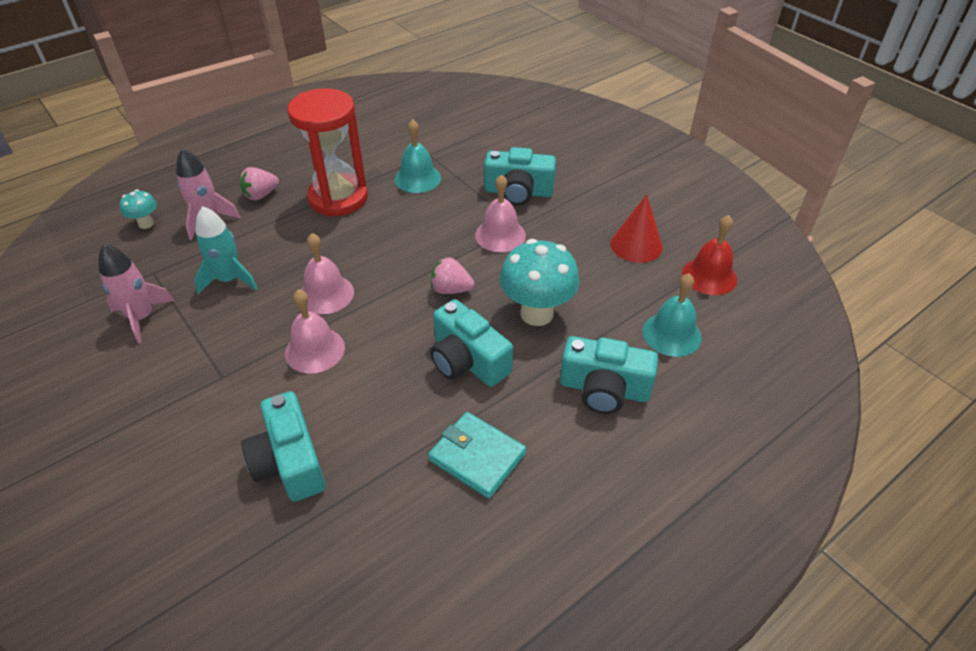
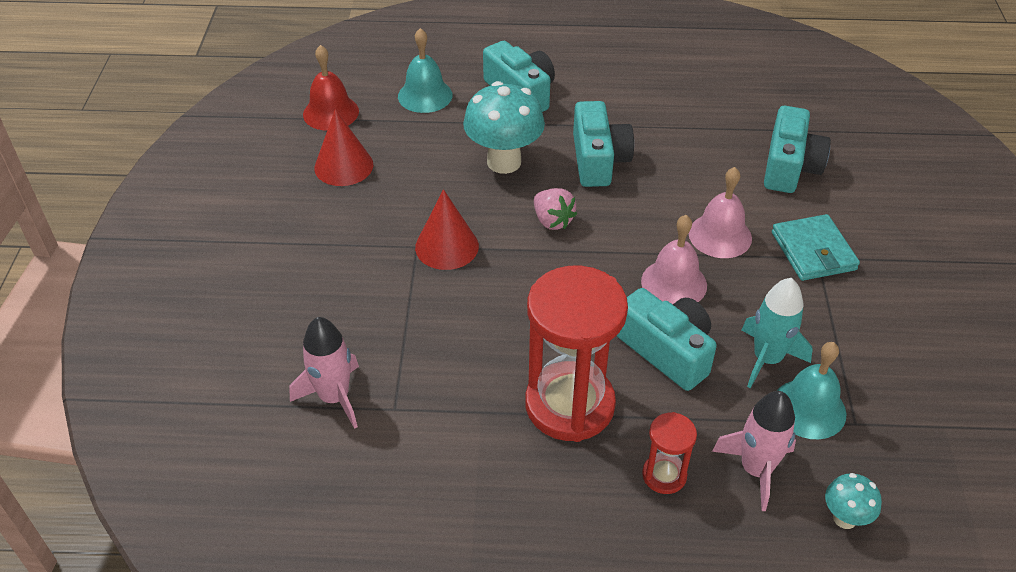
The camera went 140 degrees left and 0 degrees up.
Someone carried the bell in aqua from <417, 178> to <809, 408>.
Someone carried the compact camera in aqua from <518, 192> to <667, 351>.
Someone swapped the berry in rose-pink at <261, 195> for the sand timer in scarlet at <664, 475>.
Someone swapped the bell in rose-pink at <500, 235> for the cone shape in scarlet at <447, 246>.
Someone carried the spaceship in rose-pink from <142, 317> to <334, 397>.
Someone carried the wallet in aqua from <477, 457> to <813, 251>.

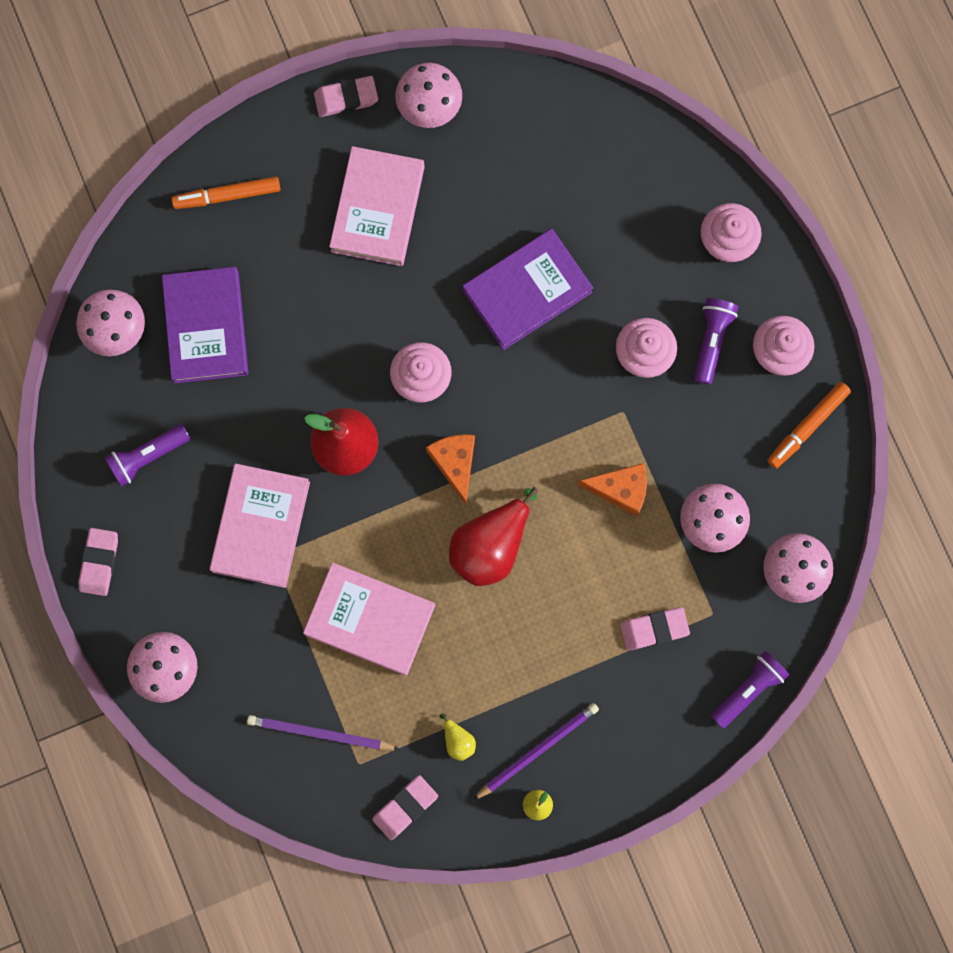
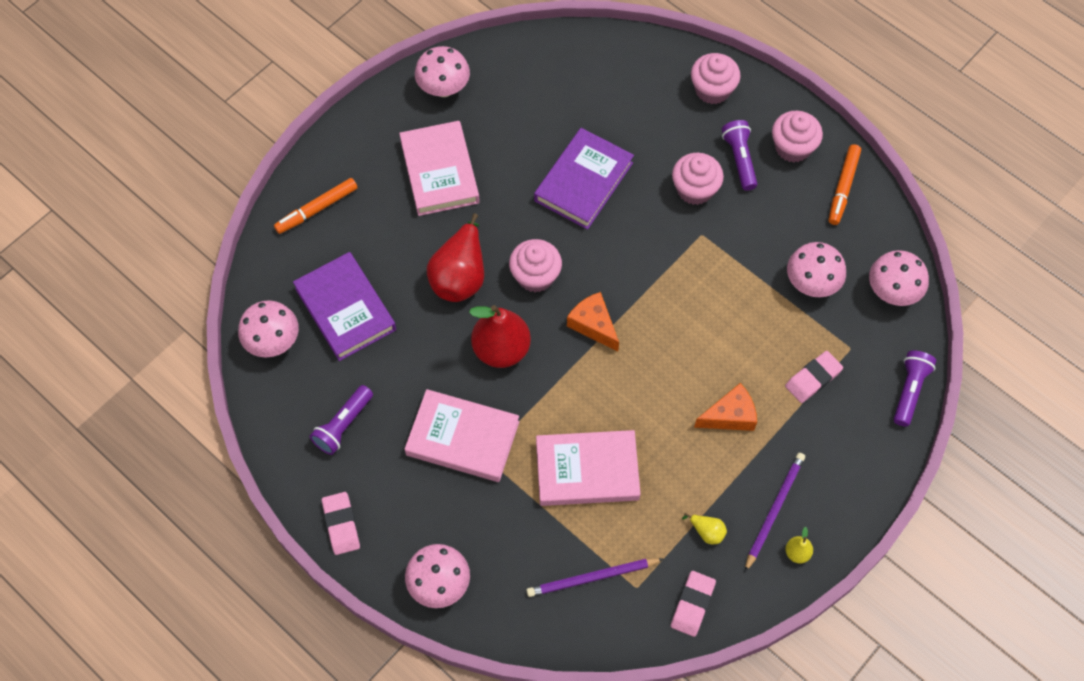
The camera went 25 degrees left and 15 degrees down.
Someone took away the gum eraser in rose-pink at <346, 98>.
Someone carried the cheese wedge in orange from <620, 489> to <730, 416>.
Someone rotated the book in rose-pink at <261, 527> by 60 degrees counterclockwise.
Someone carried the pear in scarlet from <490, 546> to <460, 276>.

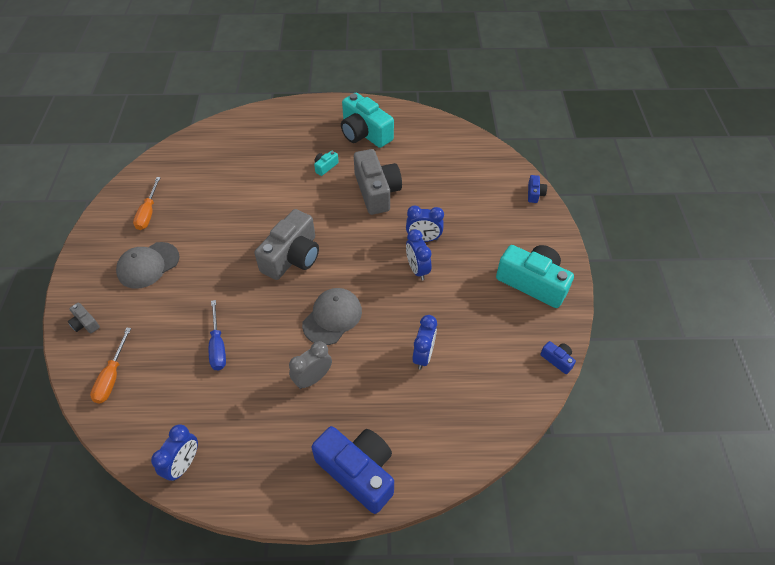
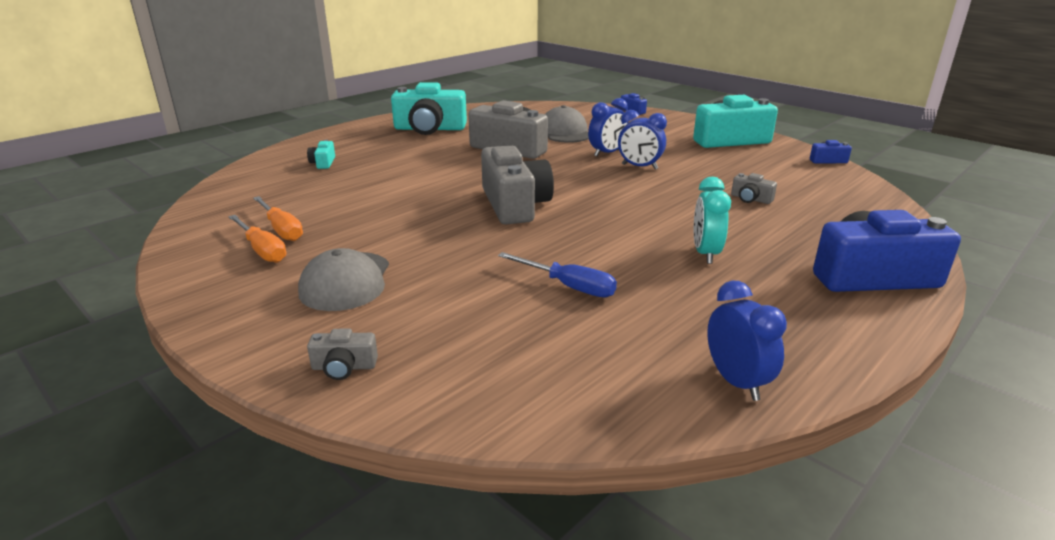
The camera went 45 degrees left and 25 degrees down.
Someone carried the compact camera in aqua from <325, 167> to <323, 163>.
Someone carried the baseball cap in gray from <332, 317> to <565, 132>.
Someone swapped the clock in cobalt at <423, 355> for the compact camera in gray at <750, 199>.
Someone carried the hand screwdriver in orange from <112, 377> to <281, 229>.
Someone repainted the clock in gray at <313, 378>, which became the clock in aqua at <705, 253>.

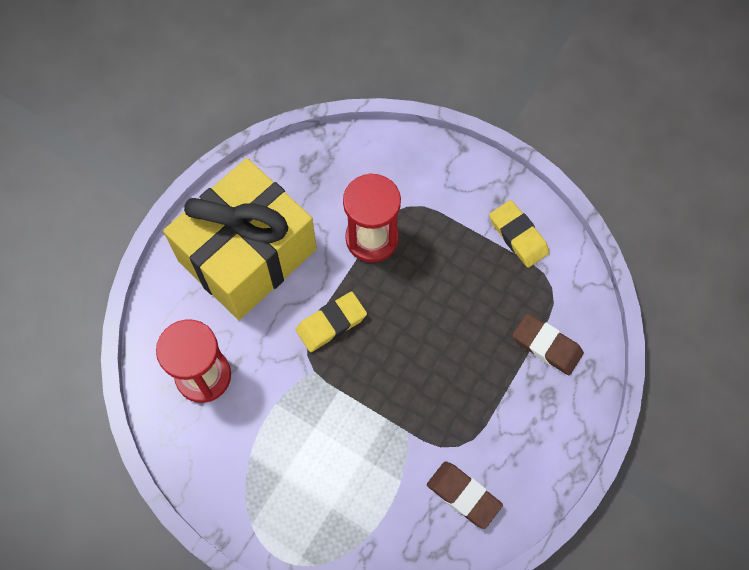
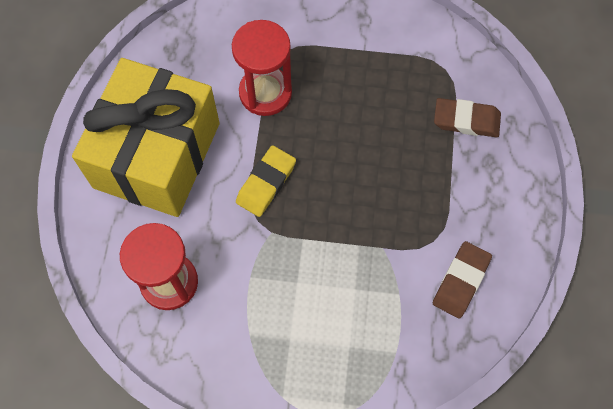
The camera went 25 degrees left and 0 degrees up.
Someone took away the gum eraser in golden at <518, 236>.
Someone rotated the gum eraser in russet at <463, 495> by 75 degrees counterclockwise.

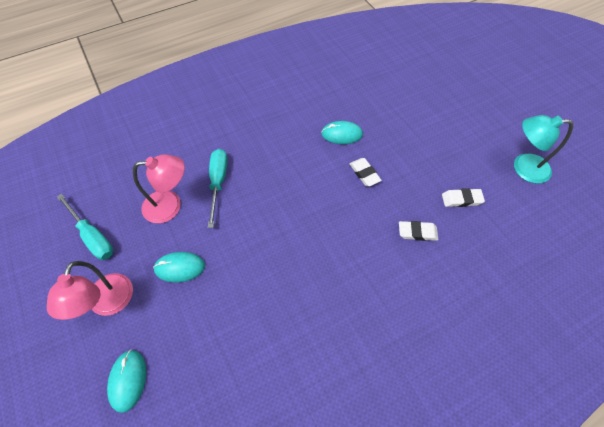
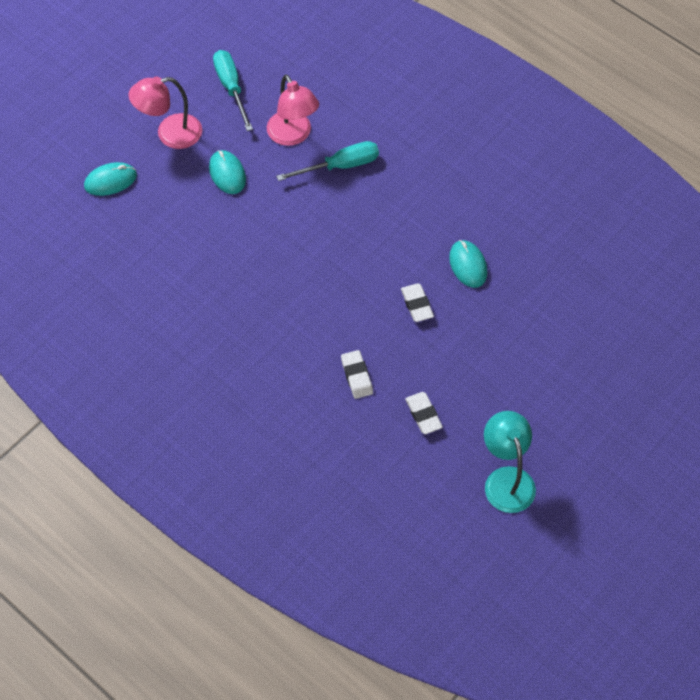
The camera went 70 degrees right and 0 degrees up.
Someone rotated the gum eraser in snow-white at <364, 174> by 60 degrees counterclockwise.
Someone rotated the hand screwdriver in aqua at <93, 236> by 135 degrees clockwise.

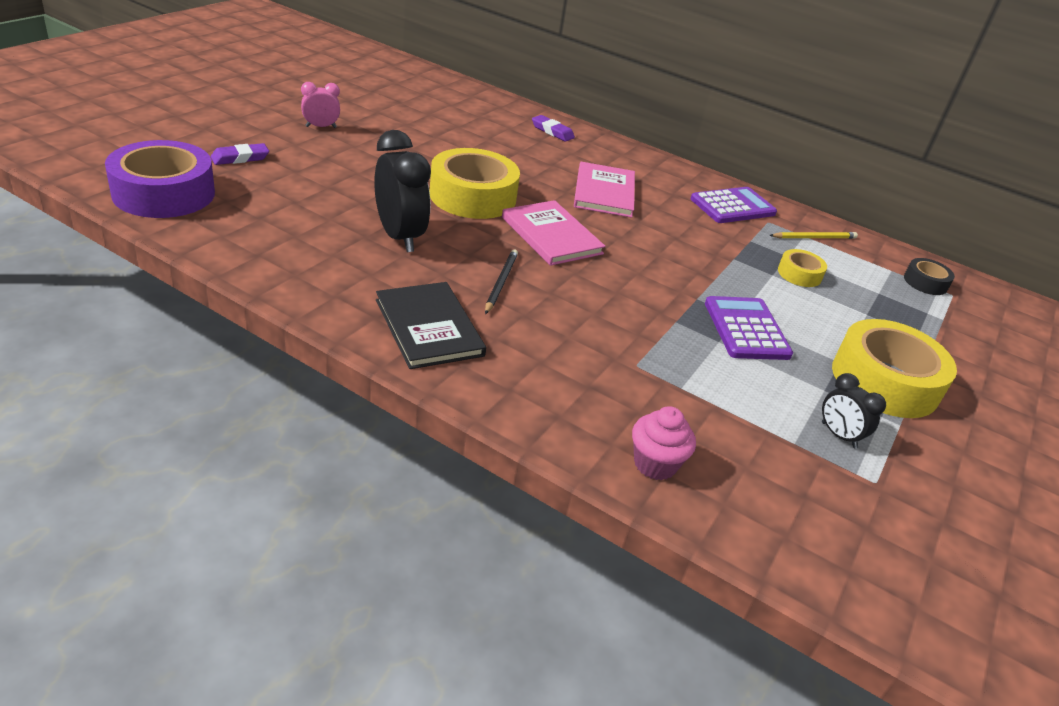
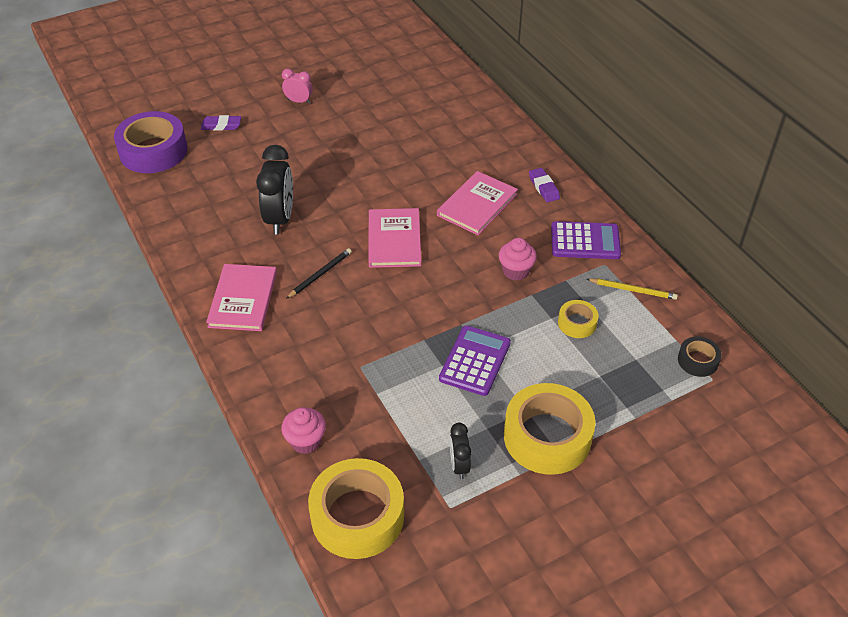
The camera went 35 degrees right and 10 degrees up.
Someone carried the gum eraser in purple from <552, 131> to <544, 187>.
Someone carried the tape in golden from <473, 196> to <357, 516>.
Someone repainted the book in jet-black at <429, 327>, which became the book in rose-pink at <243, 299>.
Someone put down the cupcake in rose-pink at <516, 271>.

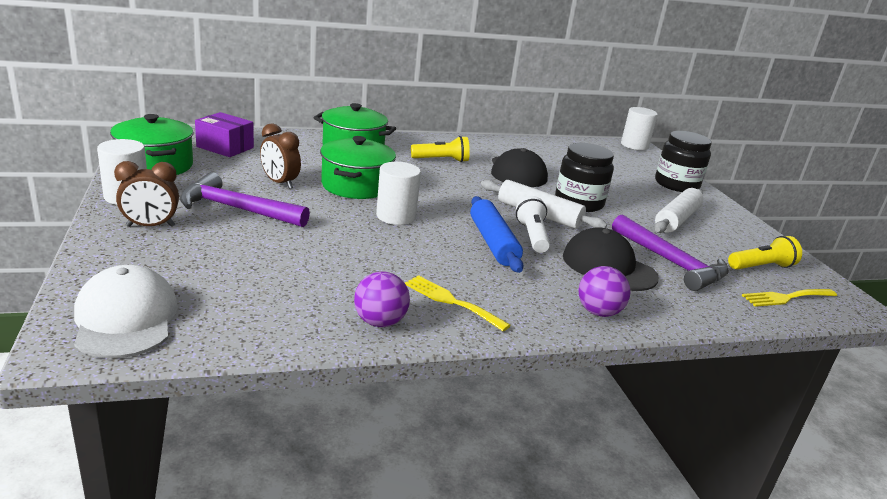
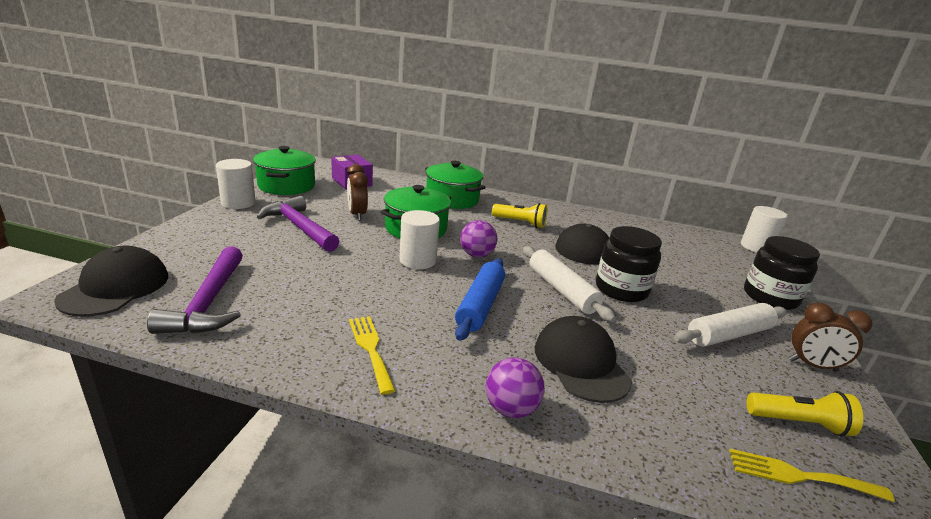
The camera went 30 degrees right and 0 degrees up.
Someone carried the clock in russet from <150, 226> to <812, 366>.
Someone took away the torch in snow-white at <532, 236>.
Someone carried the hammer in purple from <670, 262> to <209, 302>.
Someone repainted the baseball cap in snow-white at <126, 318>, which became the baseball cap in jet-black at <115, 287>.
Someone carried the sphere in purple from <380, 322> to <476, 255>.

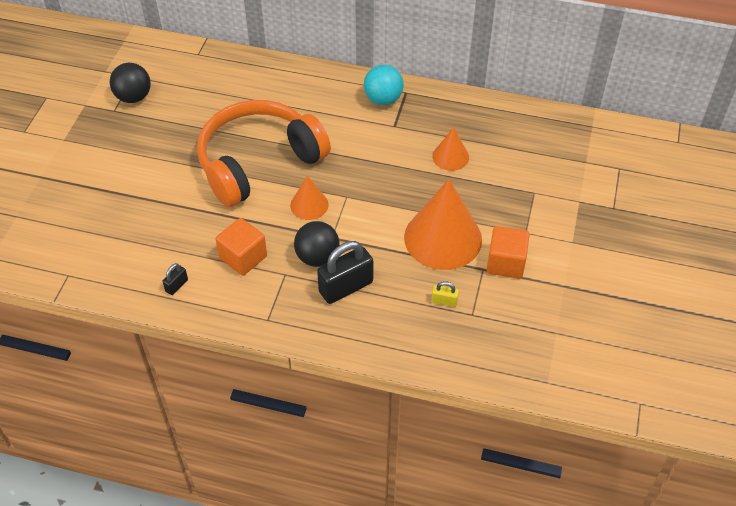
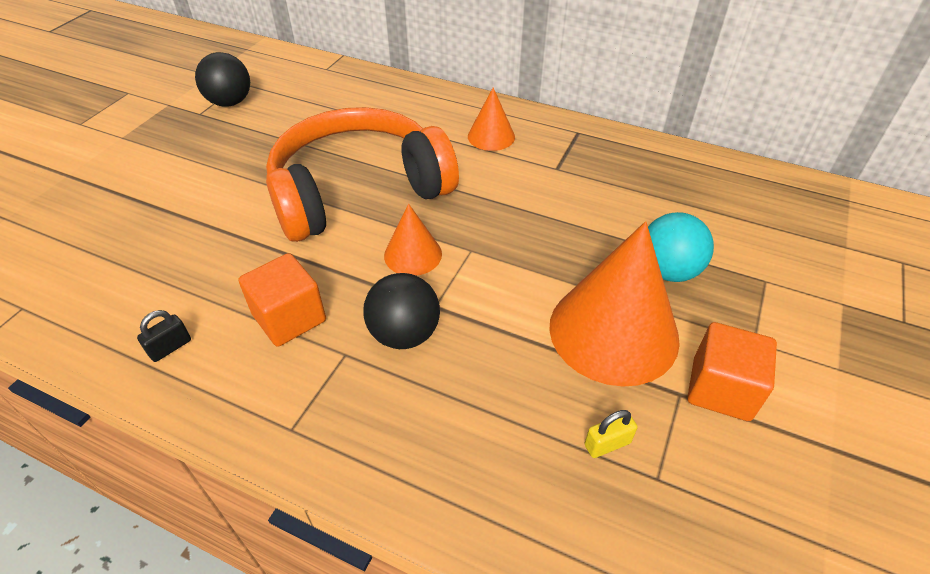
The camera went 10 degrees right and 5 degrees down.
Someone carried the sphere in aqua from <383, 99> to <667, 271>.
Someone carried the cone shape in orange from <450, 156> to <491, 136>.
Someone took away the small lock in jet-black at <346, 287>.
Someone rotated the small lock in golden at <444, 301> by 45 degrees counterclockwise.

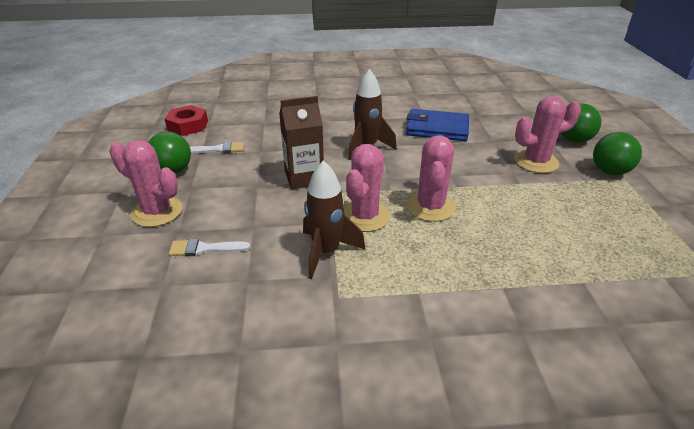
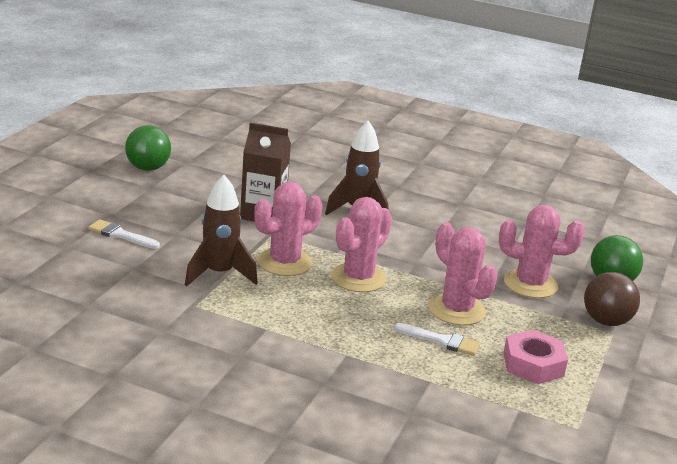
The camera went 25 degrees right and 10 degrees down.
Someone took away the hex nut in scarlet at <188, 125>.
Someone took away the wallet in cobalt at <437, 128>.
Someone repainted the sphere in leaf-green at <609, 171>, which became the sphere in russet at <606, 321>.
Someone carried the prickly plant in rose-pink from <157, 212> to <456, 310>.
Someone carried the paint brush in snow-white from <218, 149> to <441, 341>.
Someone put down the hex nut in rose-pink at <533, 364>.

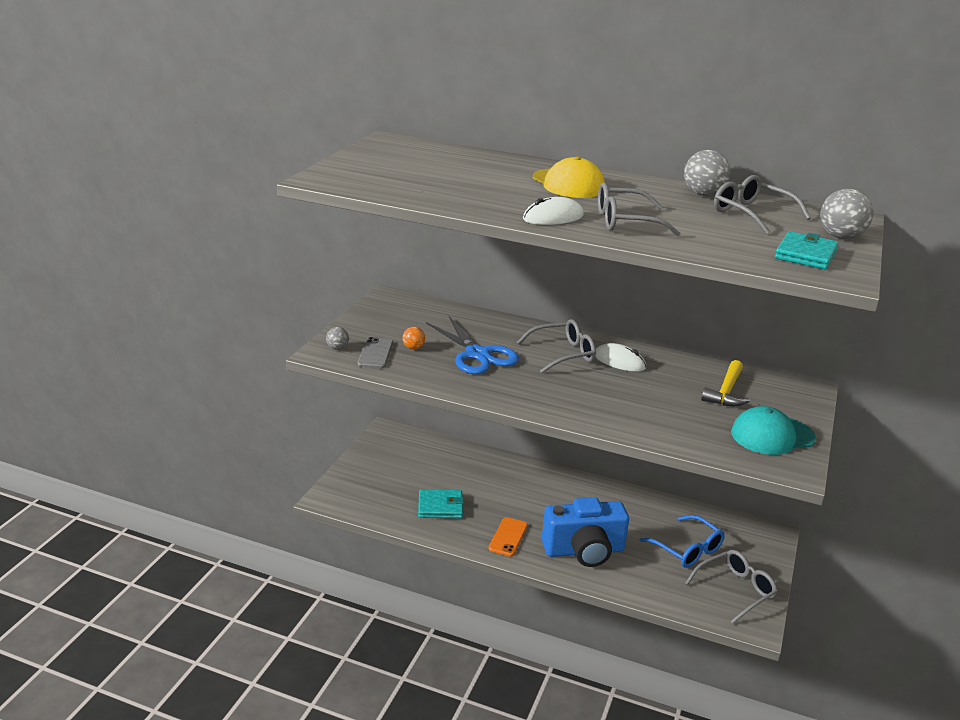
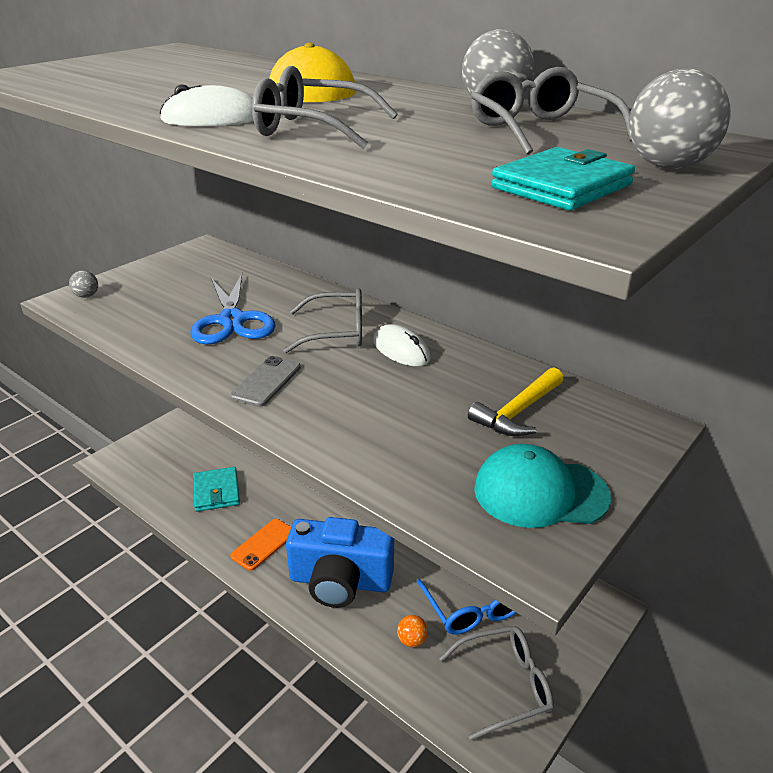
The camera went 20 degrees right and 5 degrees up.
Someone carried the sphere in orange from <413, 348> to <412, 640>.
Someone carried the phone in gray from <375, 353> to <266, 381>.
Someone rotated the wallet in aqua at <440, 506> by 60 degrees clockwise.

